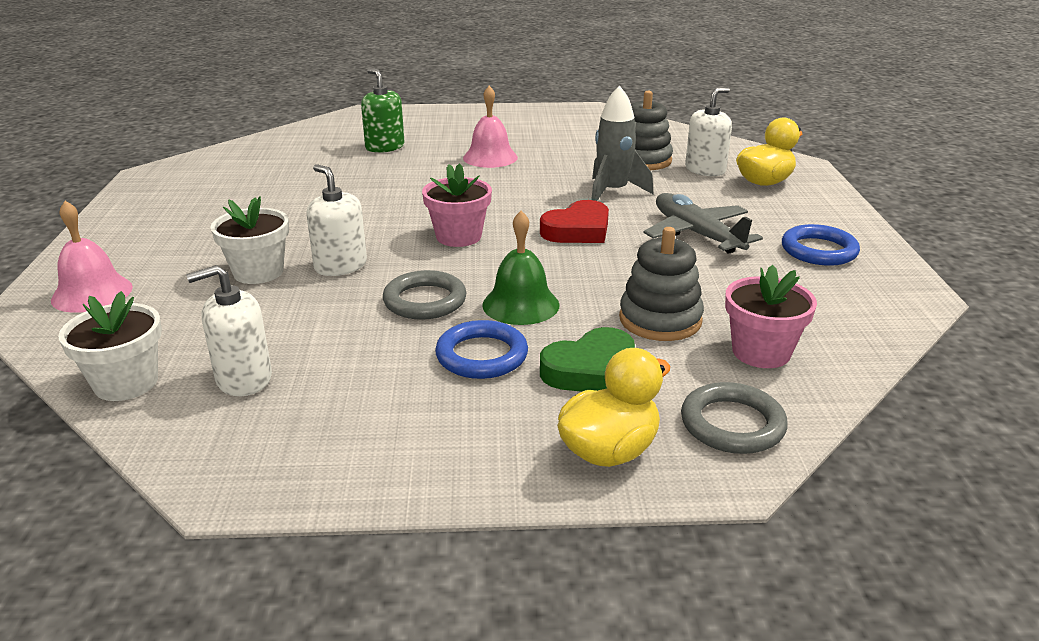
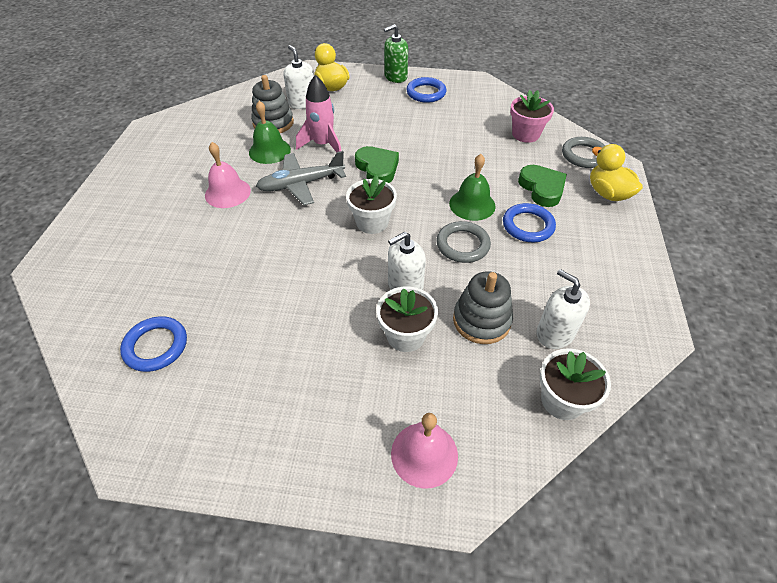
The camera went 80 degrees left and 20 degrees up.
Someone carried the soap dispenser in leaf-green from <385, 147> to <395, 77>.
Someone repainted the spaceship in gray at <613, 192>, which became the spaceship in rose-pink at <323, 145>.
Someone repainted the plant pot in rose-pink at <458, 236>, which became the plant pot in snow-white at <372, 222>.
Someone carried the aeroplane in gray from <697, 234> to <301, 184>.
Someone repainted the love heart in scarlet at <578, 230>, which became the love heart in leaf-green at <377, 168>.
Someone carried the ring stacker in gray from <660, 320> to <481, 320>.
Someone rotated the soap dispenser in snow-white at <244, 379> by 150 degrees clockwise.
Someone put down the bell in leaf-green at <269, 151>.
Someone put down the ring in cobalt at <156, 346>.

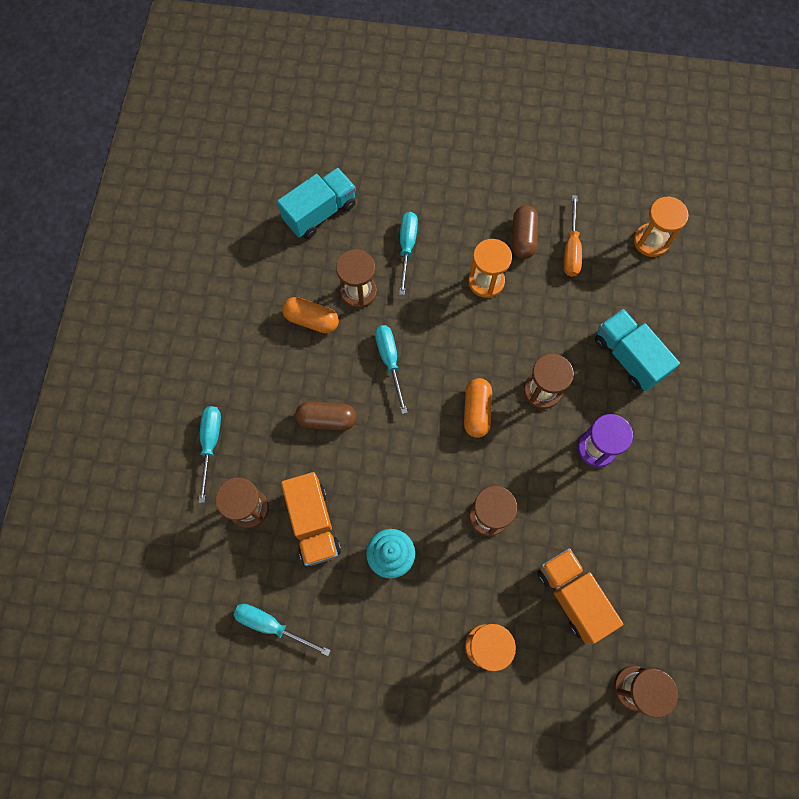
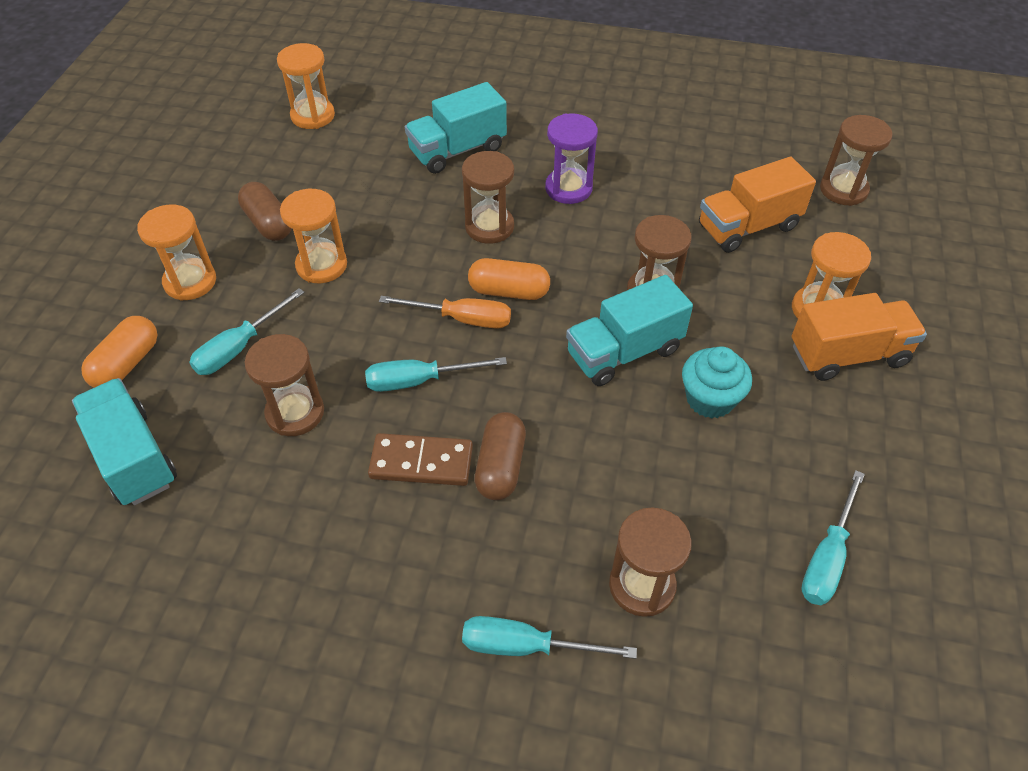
The camera went 85 degrees left and 20 degrees down.
Someone carried the hand screwdriver in orange from <571, 249> to <462, 319>.
Someone rotated the pill shape in russet at <523, 238> by 45 degrees clockwise.
Someone rotated the hand screwdriver in aqua at <407, 247> by 60 degrees counterclockwise.
Someone carried the pill shape in orange from <312, 320> to <127, 364>.
Someone carried the lorry in orange from <313, 523> to <848, 355>.
Someone put down the sand timer in orange at <190, 281>.
Someone put down the lorry in aqua at <624, 352>.
Someone put down the domino piece in russet at <421, 462>.

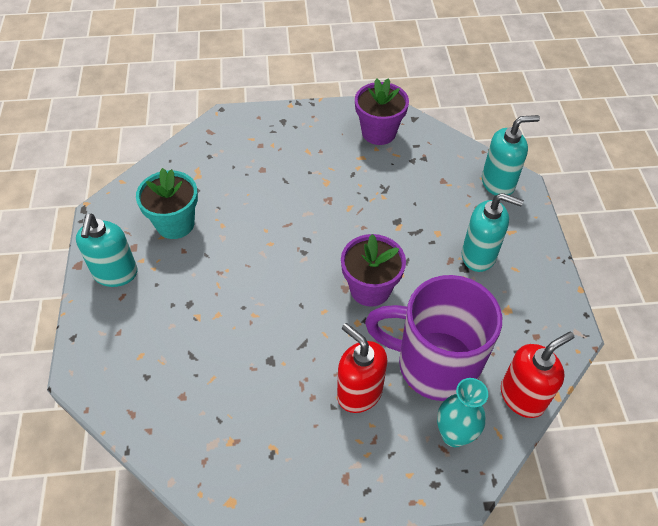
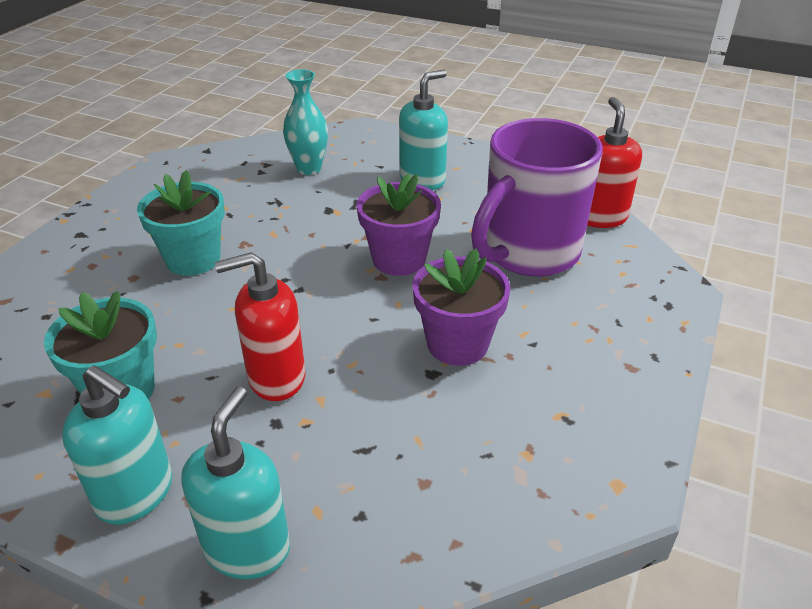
The camera went 60 degrees left and 15 degrees down.
Someone carried the plant pot in purple from <378, 132> to <457, 344>.
Someone carried the soap dispenser in aqua from <498, 183> to <247, 548>.
Someone carried the soap dispenser in scarlet from <359, 393> to <276, 378>.
Someone carried the tall vase in aqua from <454, 435> to <309, 169>.
Someone put down the plant pot in aqua at <193, 259>.

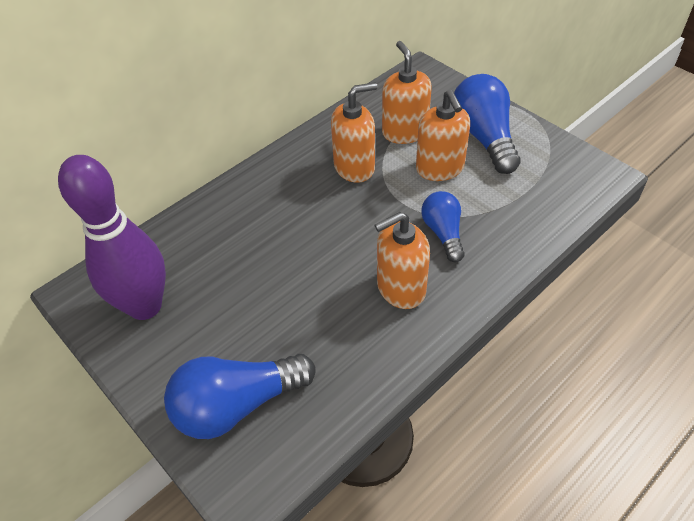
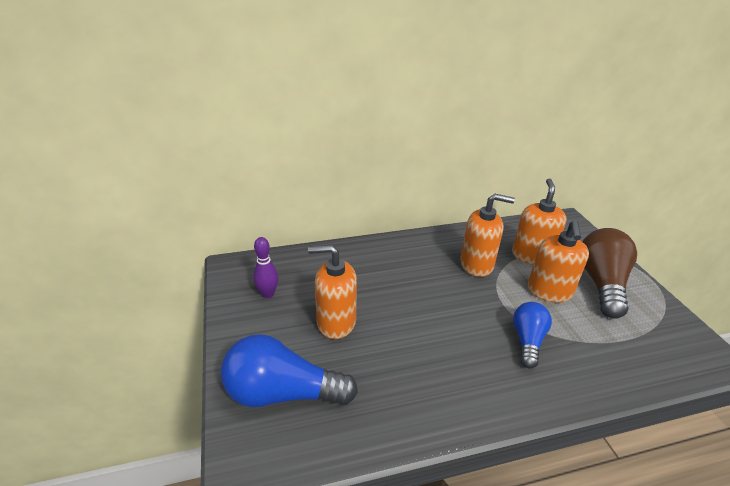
The camera went 25 degrees right and 15 degrees down.
Someone repainted the lightbulb in cobalt at <483, 137>, which became the lightbulb in russet at <601, 283>.
Someone scaled the tenpin in purple at <145, 306> by 0.44.
Someone carried the soap dispenser in orange from <400, 288> to <336, 322>.

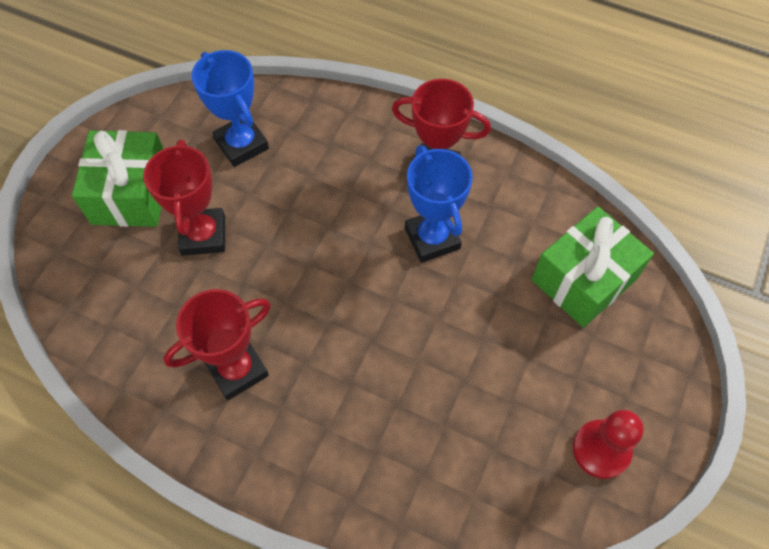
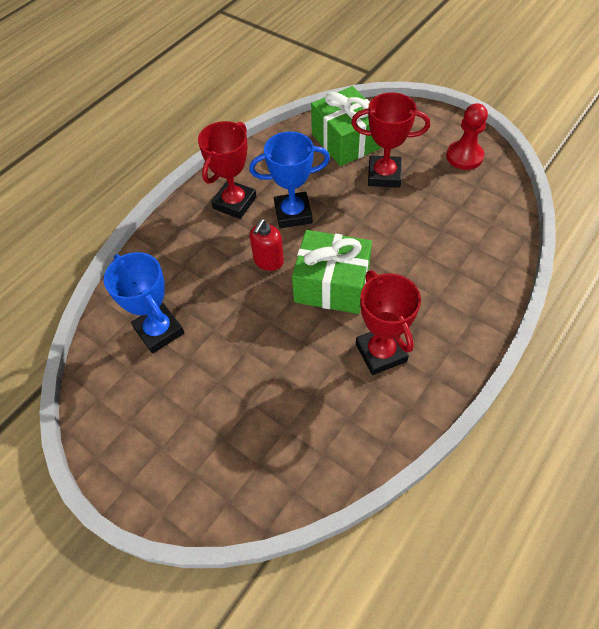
The camera went 75 degrees left and 5 degrees down.
Someone rotated the award cup in cobalt at <242, 144> by 75 degrees clockwise.
Someone carried the gift in leaf-green from <131, 193> to <332, 285>.
Someone carried the award cup in scarlet from <203, 235> to <384, 175>.
Someone put down the soap dispenser in scarlet at <268, 261>.

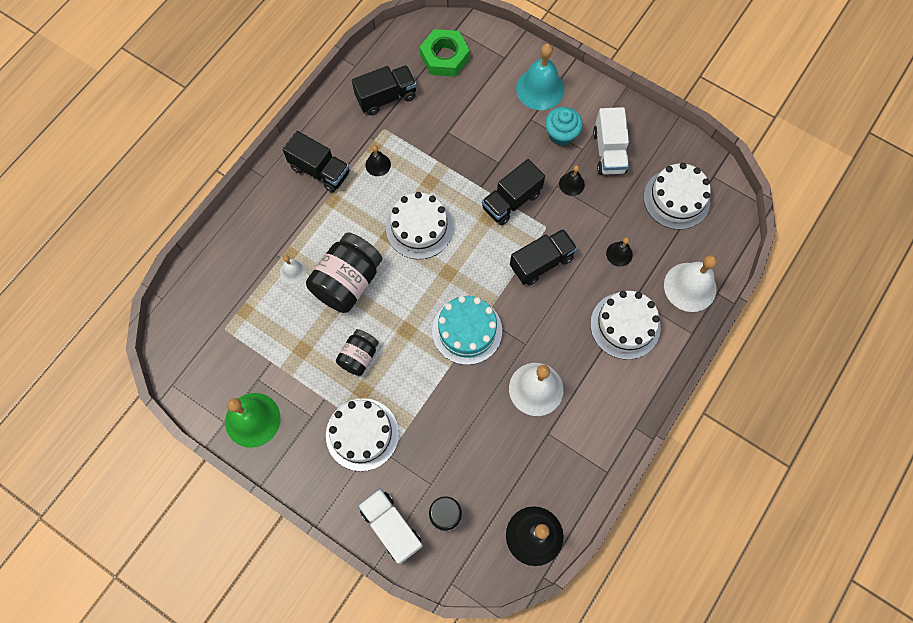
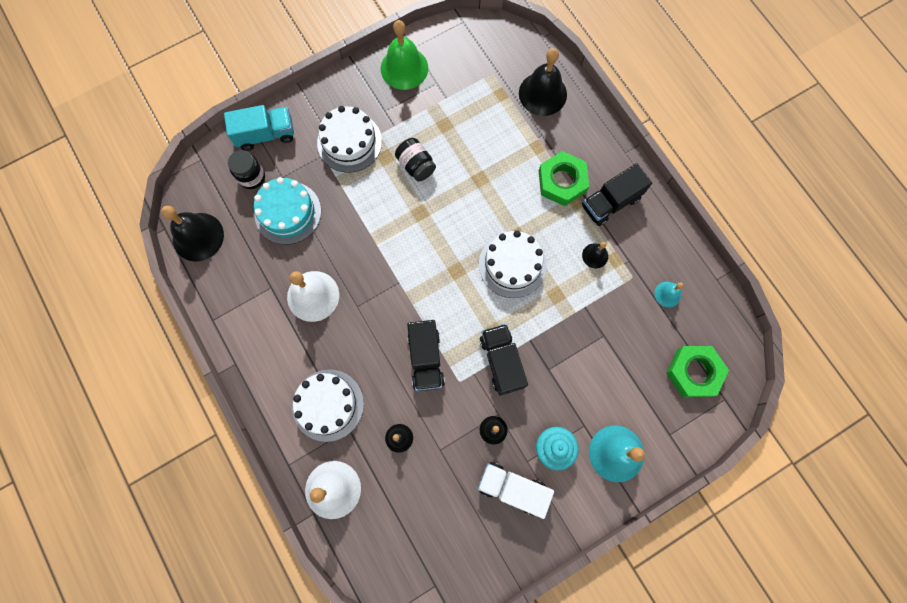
The camera went 115 degrees right and 5 degrees up.
Someone swapped the lorry in jet-black at <386, 97> for the bell in aqua at <667, 294>.
Someone took away the layer cake in snow-white at <676, 199>.
Someone took away the jar in jet-black at <347, 282>.
Someone took away the bell in snow-white at <293, 271>.
Someone carried the layer cake in aqua from <467, 330> to <288, 212>.
Someone repainted the lorry in snow-white at <391, 527>, which became the lorry in aqua at <266, 134>.
Someone put down the bell in jet-black at <542, 94>.
Someone put down the hex nut in leaf-green at <562, 181>.

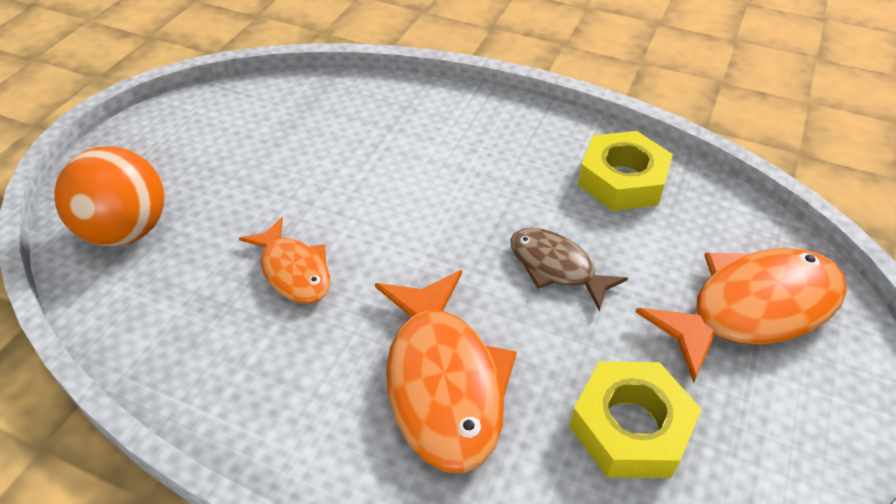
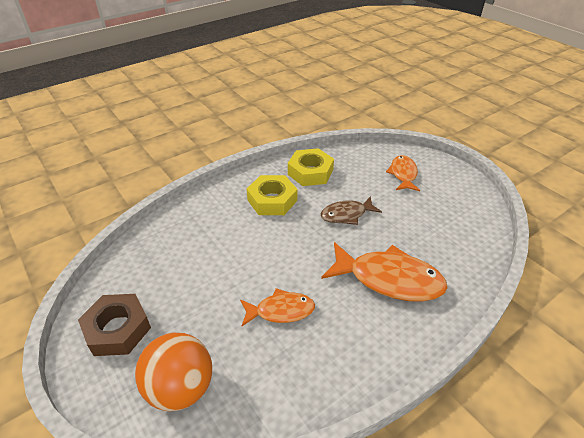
The camera went 60 degrees left and 5 degrees down.
Someone scaled the toy fish in orange at <753, 309> by 0.59.
Someone carried the hex nut in golden from <630, 427> to <272, 200>.
Someone put down the hex nut in russet at <117, 329>.

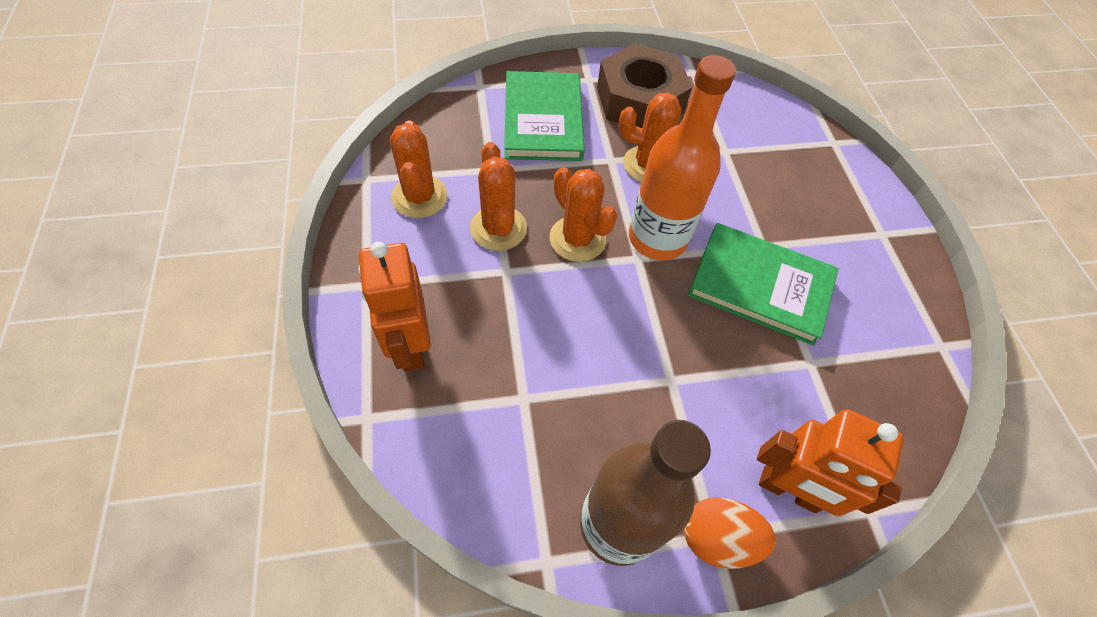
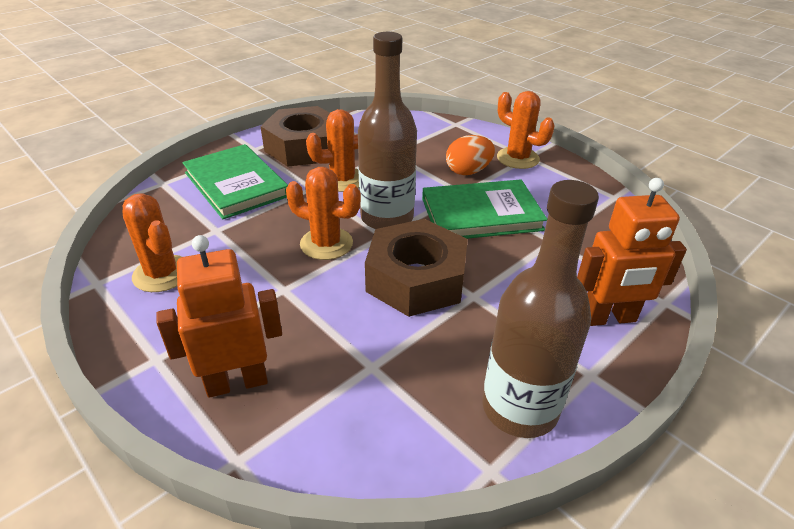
The camera went 30 degrees left and 20 degrees down.
Someone repainted the bottle in orange at <657, 238>, which became the bottle in russet at <387, 218>.
Someone carried the prickly plant in orange from <498, 228> to <517, 158>.
Someone rotated the robot figure in orange at <410, 346> by 120 degrees clockwise.
Someone carried the egg in orange from <717, 538> to <468, 171>.
Someone put down the hex nut in russet at <416, 279>.

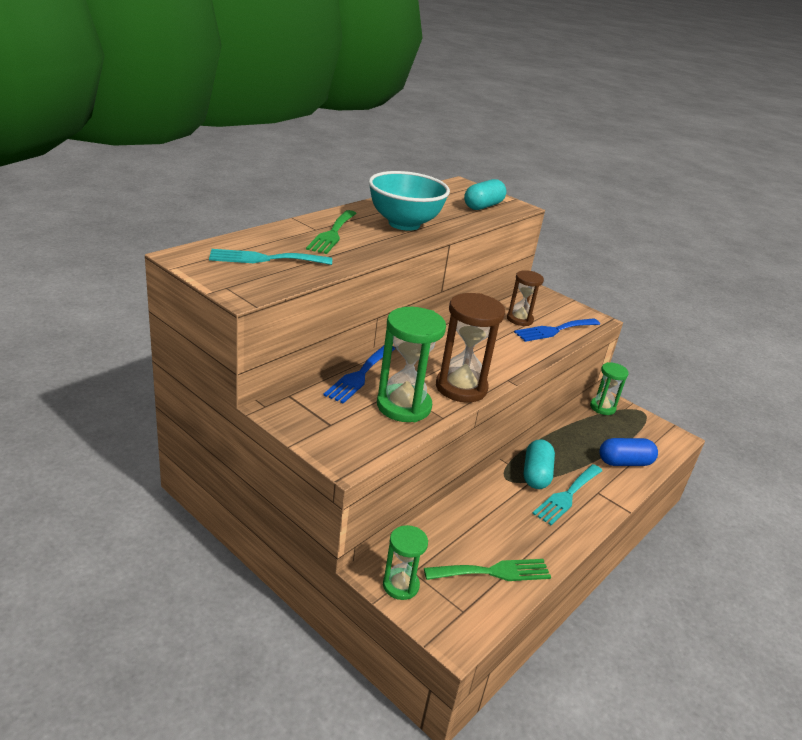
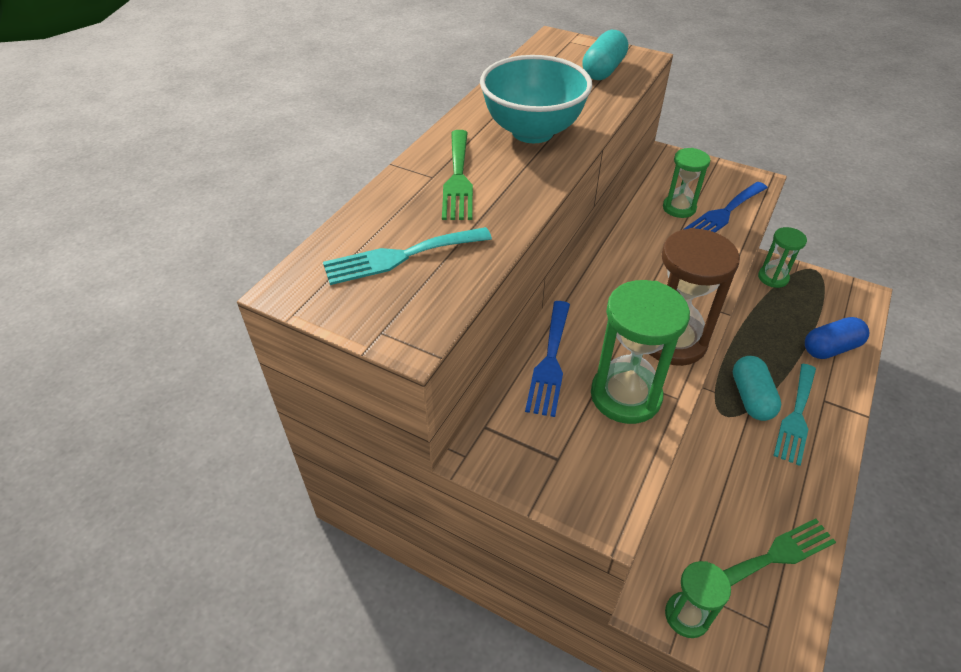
The camera went 10 degrees left and 15 degrees up.
Someone repainted the sand timer in russet at <519, 319>, which became the sand timer in leaf-green at <679, 208>.

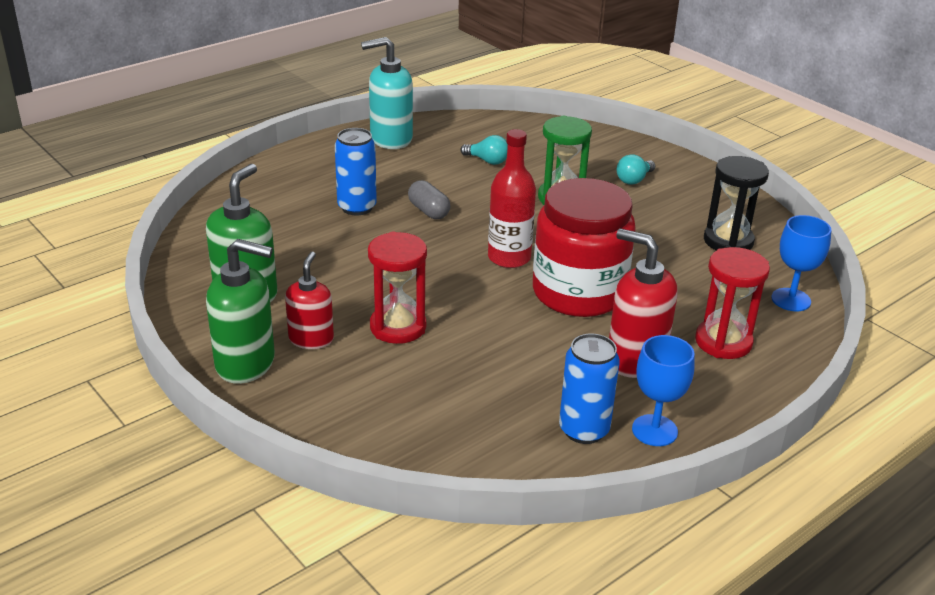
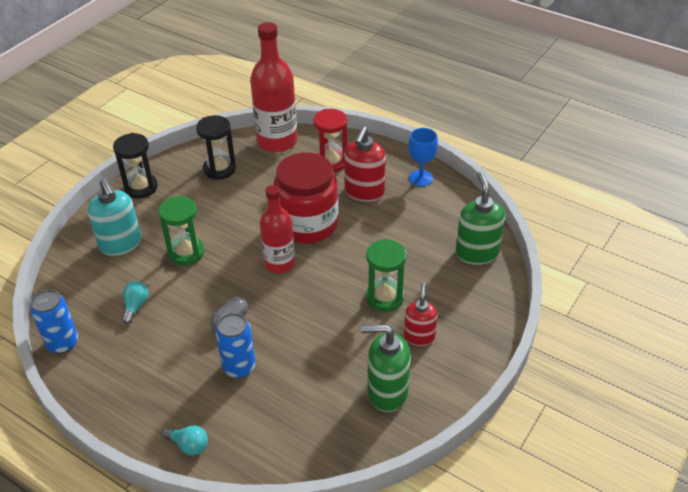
The camera went 105 degrees left and 10 degrees up.
Someone carried the soap dispenser in aqua from <390, 139> to <120, 244>.
Someone carried the lightbulb in aqua from <634, 180> to <189, 445>.
Someone swapped the chalice in cobalt at <791, 300> for the bottle in scarlet at <277, 141>.
Someone repainted the sand timer in scarlet at <398, 327>, which became the sand timer in leaf-green at <385, 297>.
Someone carried the soap dispenser in leaf-green from <246, 363> to <477, 253>.
Someone rotated the soap dispenser in scarlet at <311, 339> by 105 degrees clockwise.
Someone carried the can in cobalt from <584, 430> to <63, 343>.
Someone put down the sand timer in jet-black at <141, 187>.

